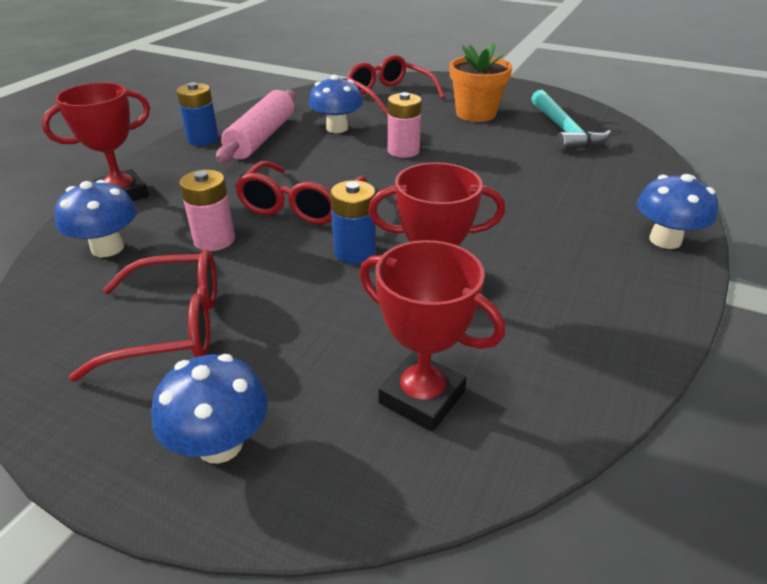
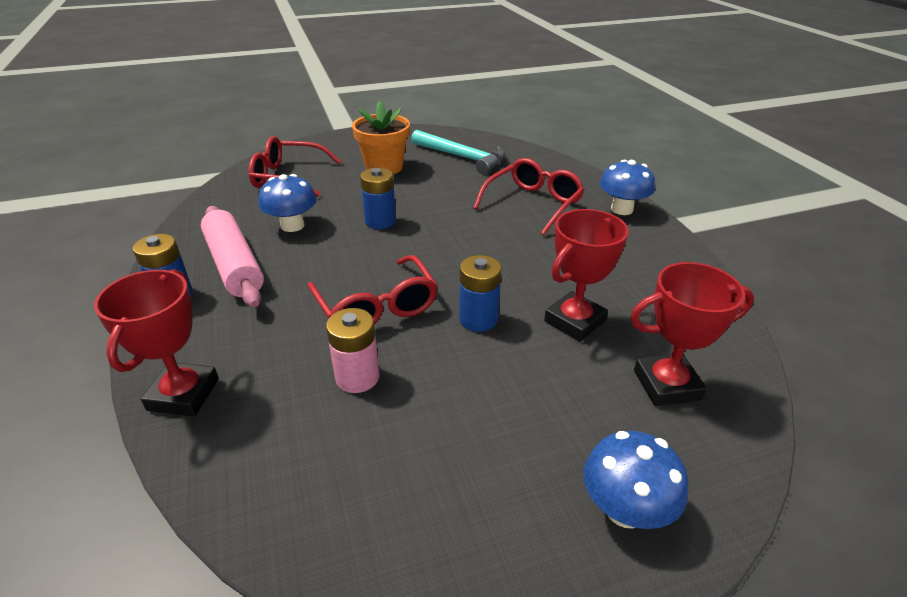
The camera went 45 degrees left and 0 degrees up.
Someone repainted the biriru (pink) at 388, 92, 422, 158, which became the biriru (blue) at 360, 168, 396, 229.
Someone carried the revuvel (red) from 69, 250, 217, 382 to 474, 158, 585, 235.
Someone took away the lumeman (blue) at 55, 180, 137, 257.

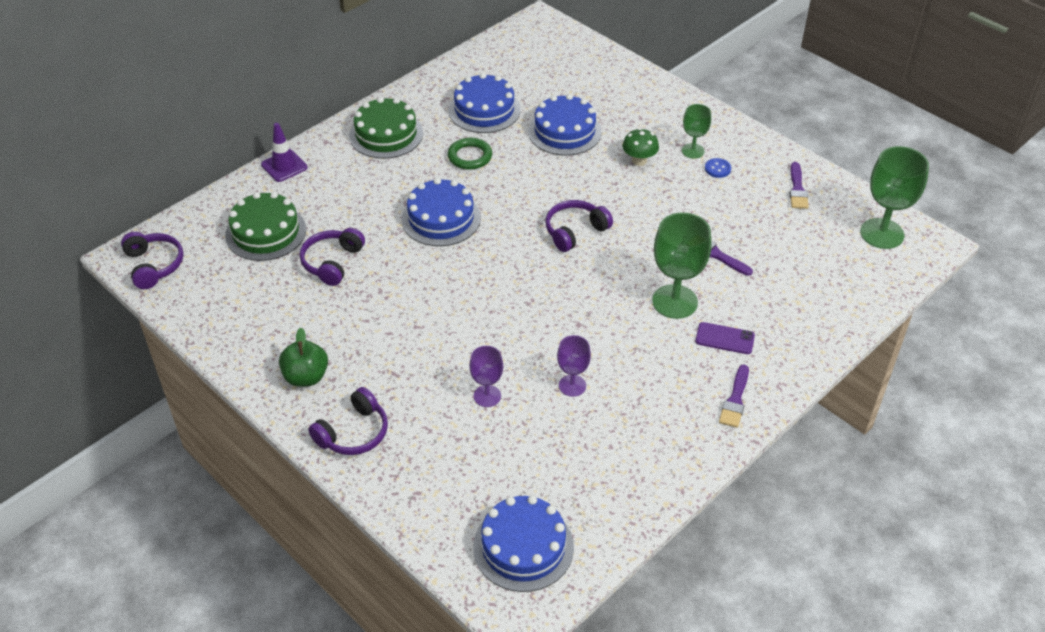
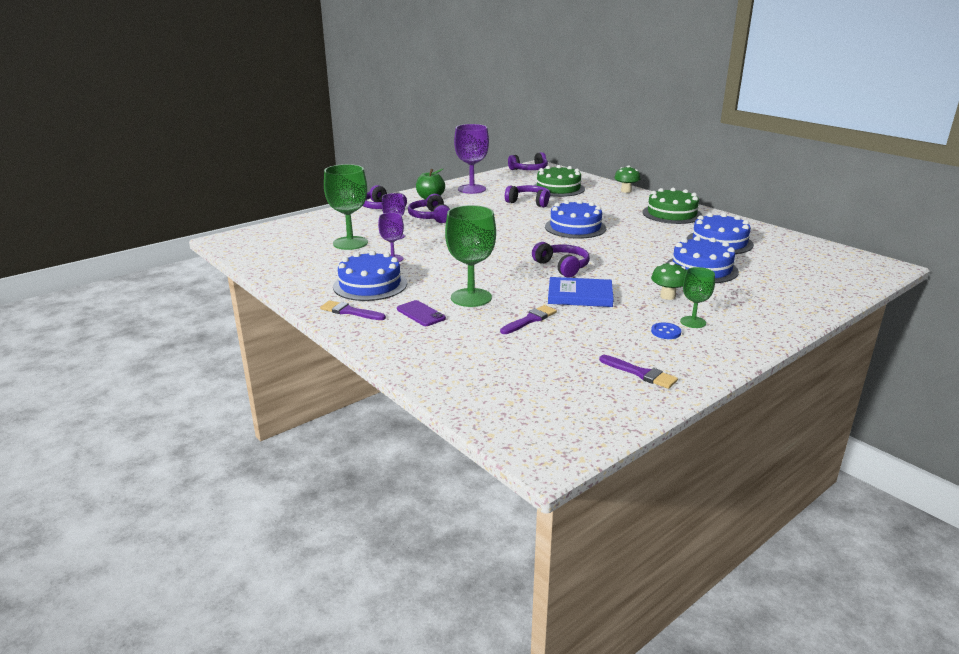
The camera went 95 degrees right and 20 degrees down.
Someone carried the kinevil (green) from 860, 146, 929, 249 to 324, 164, 368, 250.
Someone carried the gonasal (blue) from 473, 495, 574, 592 to 333, 250, 407, 301.
Someone rotated the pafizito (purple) at 696, 322, 755, 354 by 60 degrees counterclockwise.
Someone put down the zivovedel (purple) at 408, 194, 450, 223.
Someone put down the kinevil (purple) at 454, 124, 489, 194.
Someone put down the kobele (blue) at 548, 277, 614, 307.
Someone rotated the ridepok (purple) at 790, 162, 809, 209 by 150 degrees counterclockwise.
Someone swapped the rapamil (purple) at 261, 123, 308, 182 for the lumeman (green) at 614, 165, 640, 193.
Someone took away the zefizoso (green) at 448, 138, 492, 170.

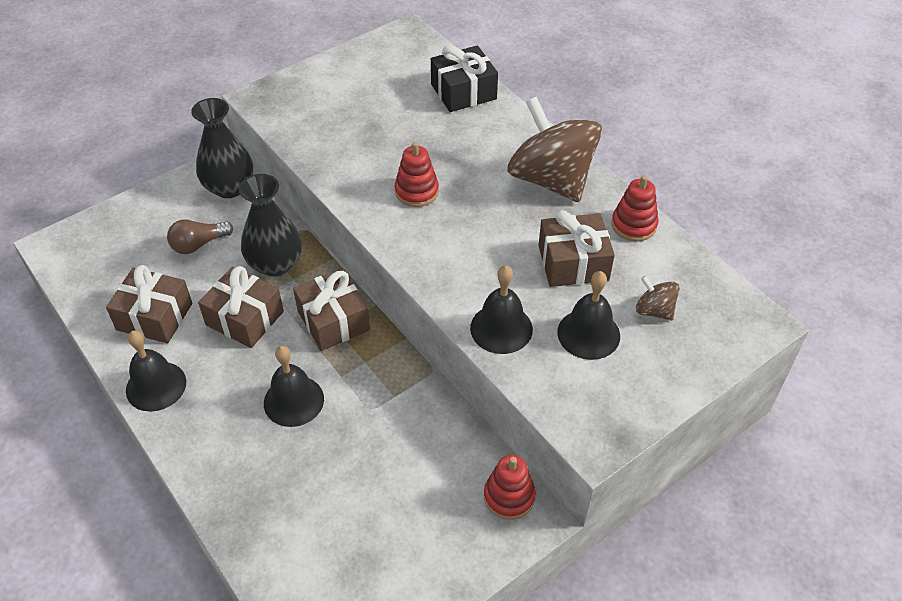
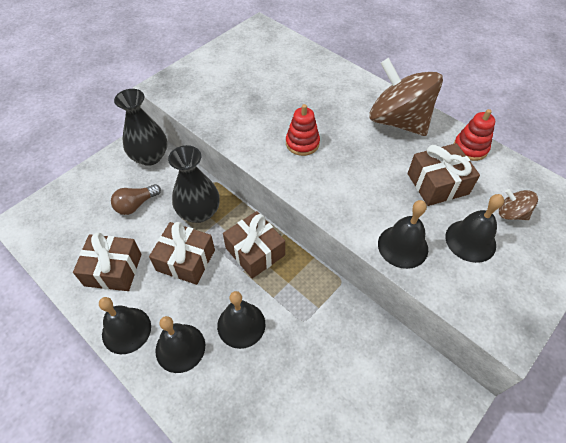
The camera went 10 degrees left and 5 degrees up.
Someone put down the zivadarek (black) at 155, 316, 205, 373.
Someone took away the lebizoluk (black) at 431, 45, 498, 112.
Someone took away the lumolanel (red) at 484, 455, 536, 520.

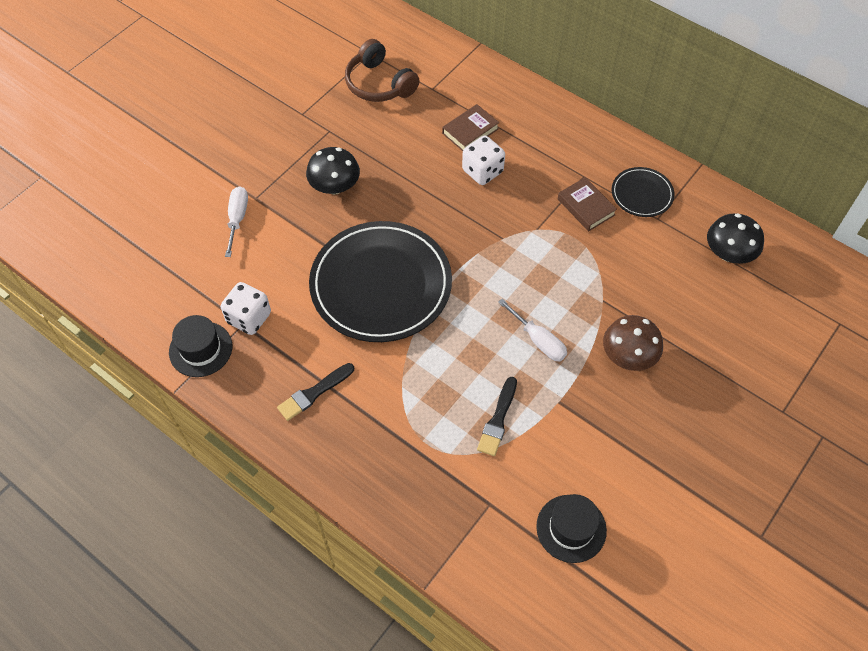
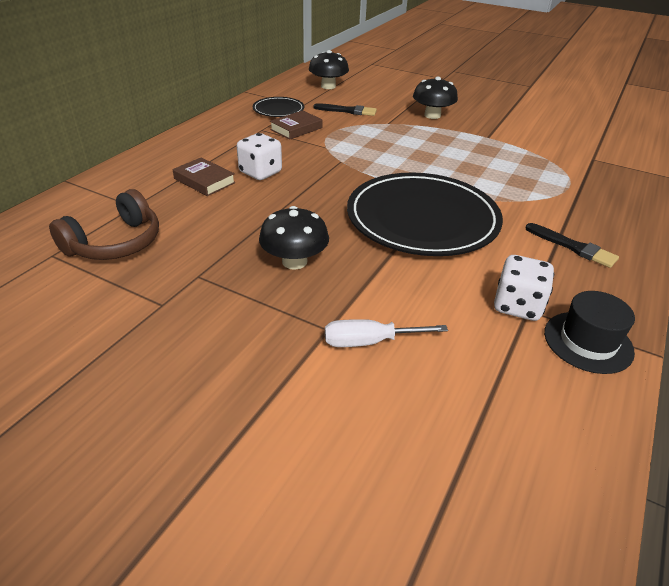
The camera went 100 degrees left and 20 degrees down.
Someone carried the ridepok (black) from 477, 377, 517, 456 to 313, 103, 377, 116.
Someone repainted the lumeman (brown) at 603, 315, 663, 371, which became the lumeman (black) at 413, 77, 458, 119.
Someone took away the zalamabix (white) at 498, 299, 567, 361.
Someone took away the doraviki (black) at 536, 494, 607, 563.

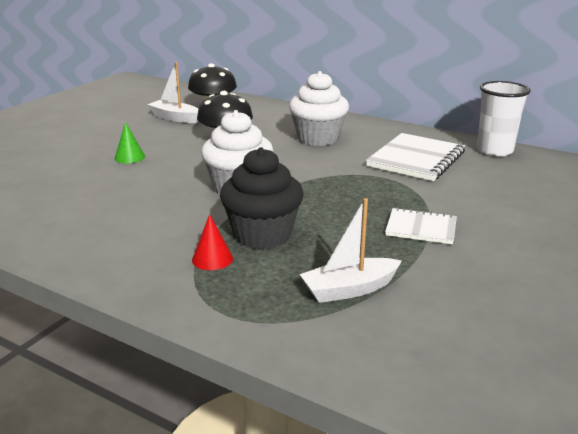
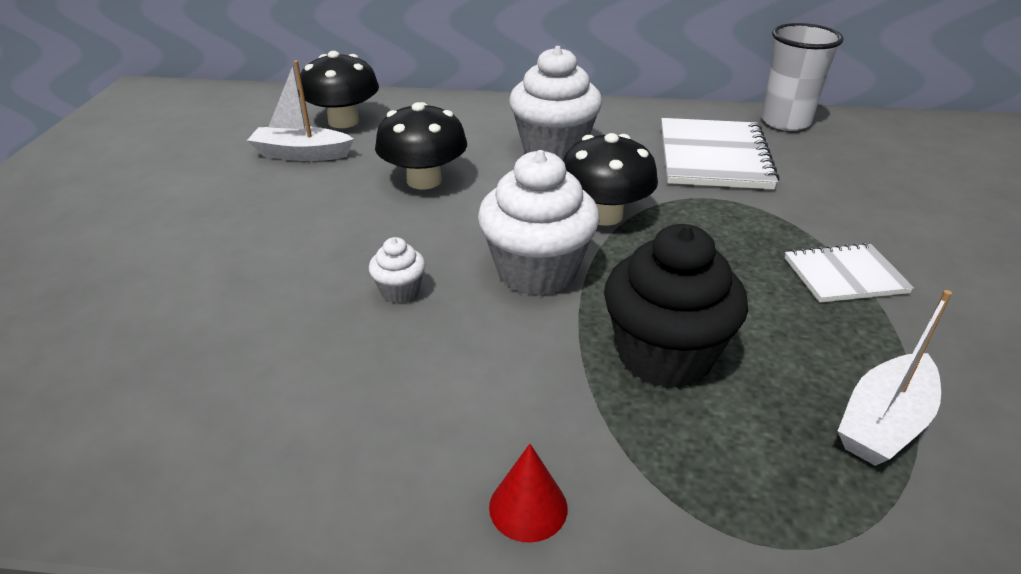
The camera went 25 degrees left and 10 degrees up.
Someone put down the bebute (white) at 369, 237, 426, 303.
Someone carried the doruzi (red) from 192, 214, 233, 270 to 489, 444, 568, 543.
Someone put down the lumeman (black) at 563, 133, 658, 226.
Someone took away the doruzi (green) at 114, 122, 145, 163.

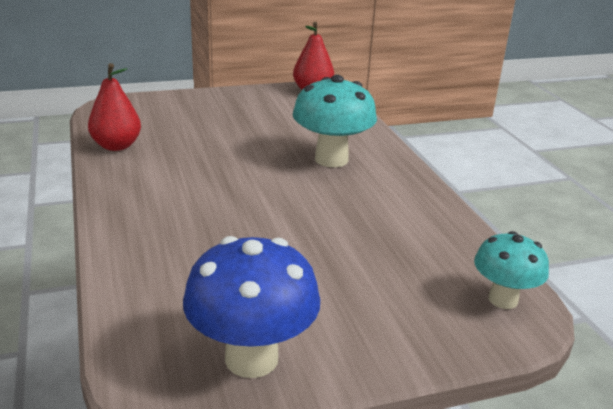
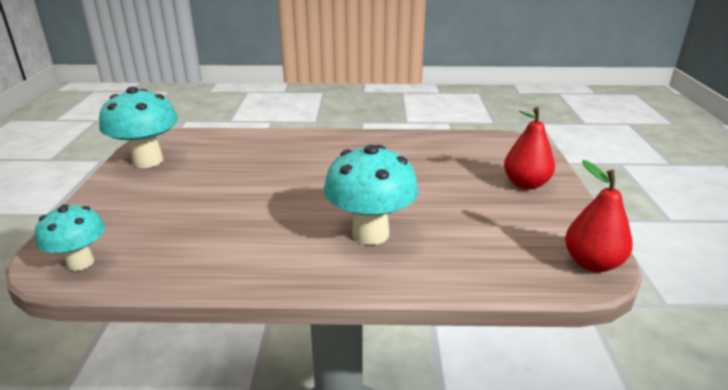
The camera went 110 degrees right and 0 degrees up.
Someone repainted the lumeman (blue) at 183, 236, 320, 378, which became the lumeman (turquoise) at 99, 87, 178, 168.
Someone carried the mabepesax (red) from 88, 63, 141, 151 to 504, 107, 555, 190.

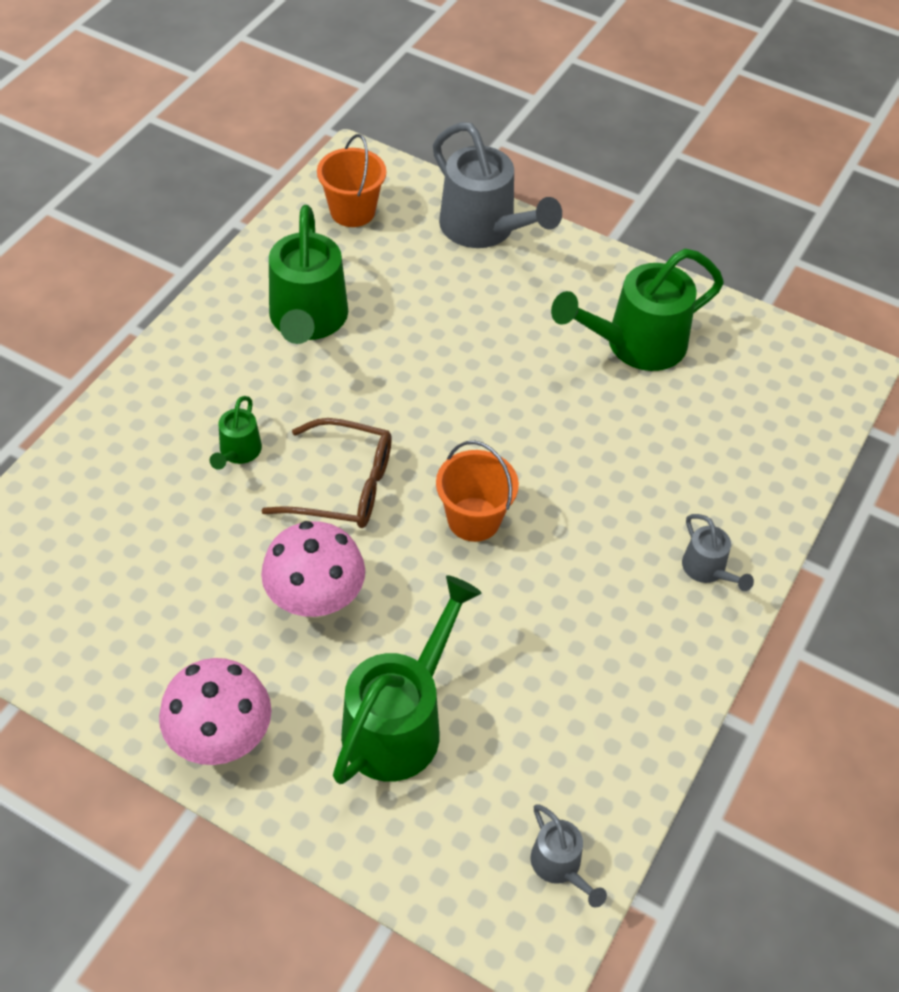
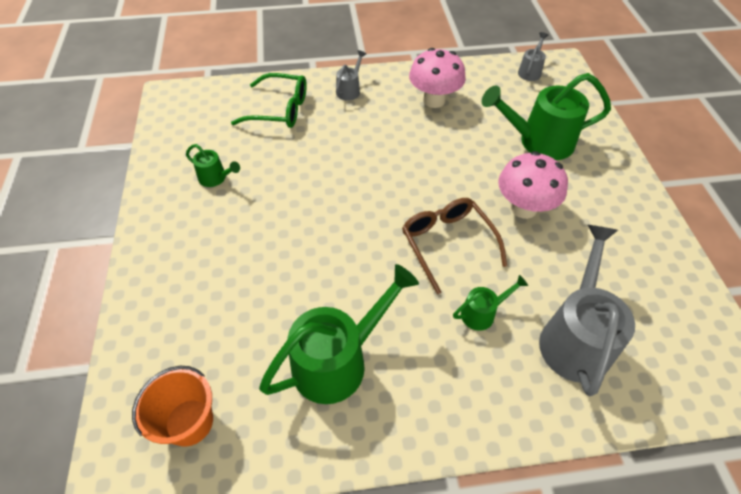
The camera went 125 degrees left and 0 degrees up.
Someone scaled the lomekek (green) at 551, 248, 724, 371 by 0.49.
Someone put down the revuvel (green) at 231, 73, 307, 128.
Someone carried the lumeman (pink) from 159, 658, 271, 765 to 409, 48, 466, 108.
Someone carried the lomekek (grey) from 433, 122, 562, 248 to 539, 225, 635, 396.
Someone took away the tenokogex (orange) at 436, 441, 519, 542.

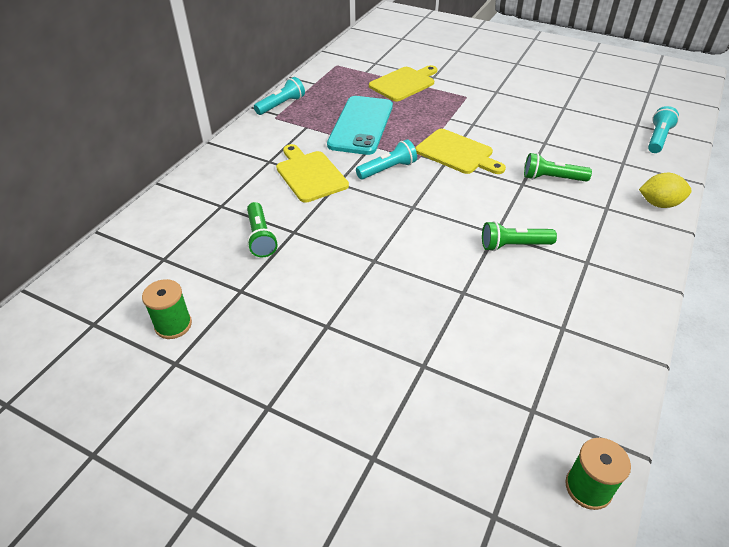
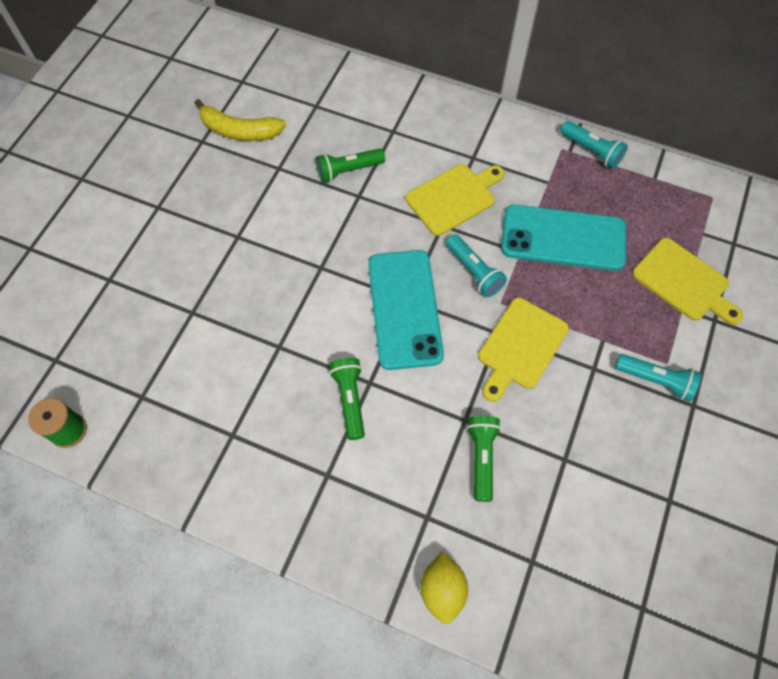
The camera went 85 degrees right and 20 degrees up.
Someone swapped the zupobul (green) at 142, 279, 192, 339 for the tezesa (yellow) at 195, 99, 286, 141.
Someone put down the pafizito (turquoise) at 368, 250, 444, 370.
Someone carried the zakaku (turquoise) from 648, 106, 679, 153 to 615, 354, 701, 402.

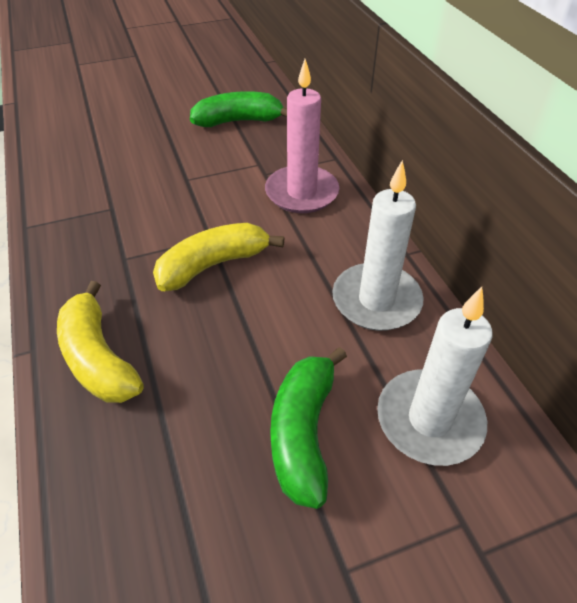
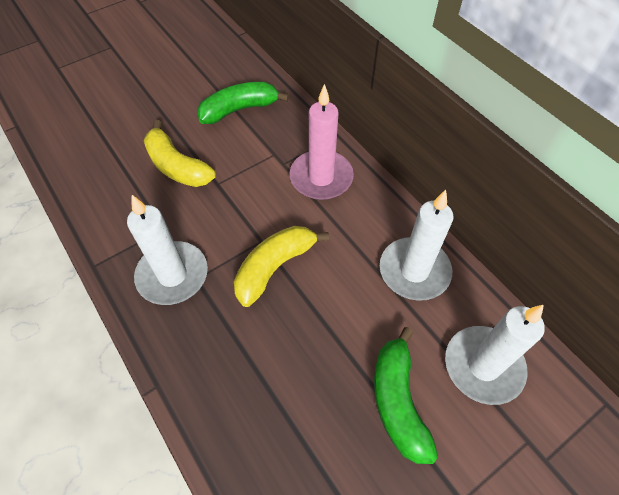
The camera went 15 degrees left and 10 degrees up.
Someone put down the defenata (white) at 127, 195, 208, 305.
Someone carried the tezesa (yellow) from 57, 281, 143, 403 to 144, 120, 216, 187.

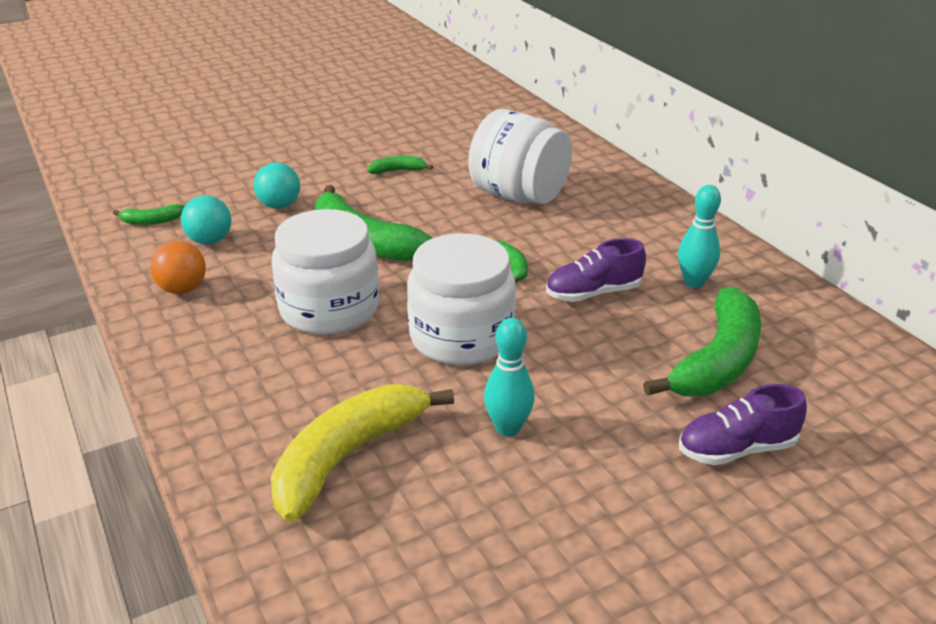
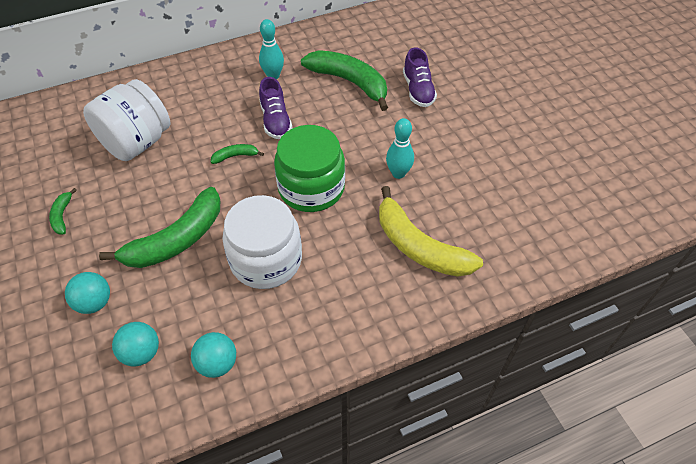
The camera went 85 degrees left and 20 degrees up.
Someone repainted the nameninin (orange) at 150, 241, 206, 294, which became the nameninin (turquoise) at 191, 332, 236, 378.
Someone repainted the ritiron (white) at 407, 233, 516, 365, which became the ritiron (green) at 274, 125, 345, 212.
Someone took away the tezesa (green) at 113, 204, 185, 225.

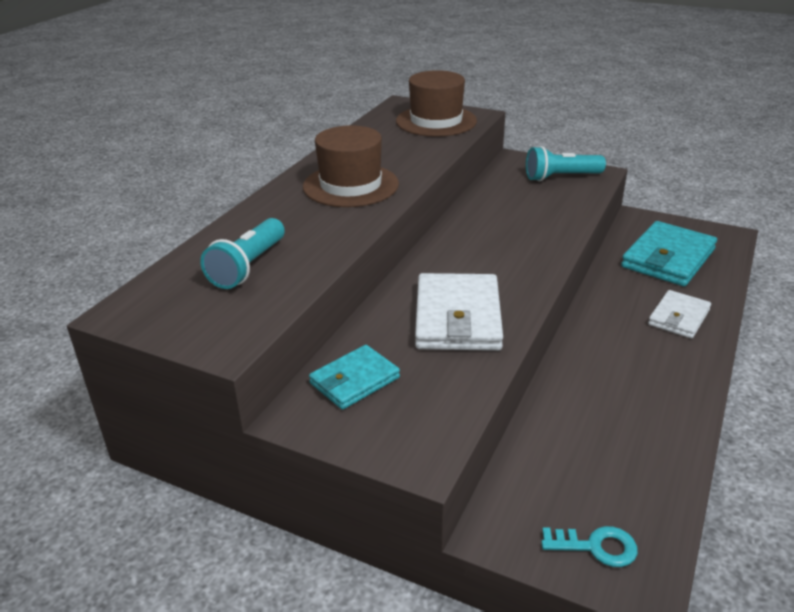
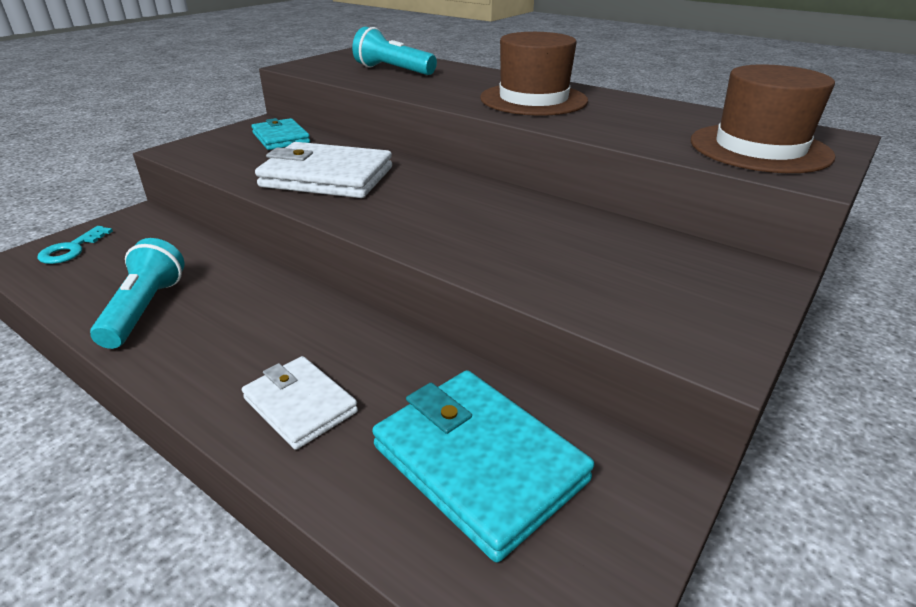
The camera went 100 degrees right and 0 degrees up.
Someone carried the zakaku (turquoise) from 526, 146, 606, 181 to 90, 238, 185, 349.

